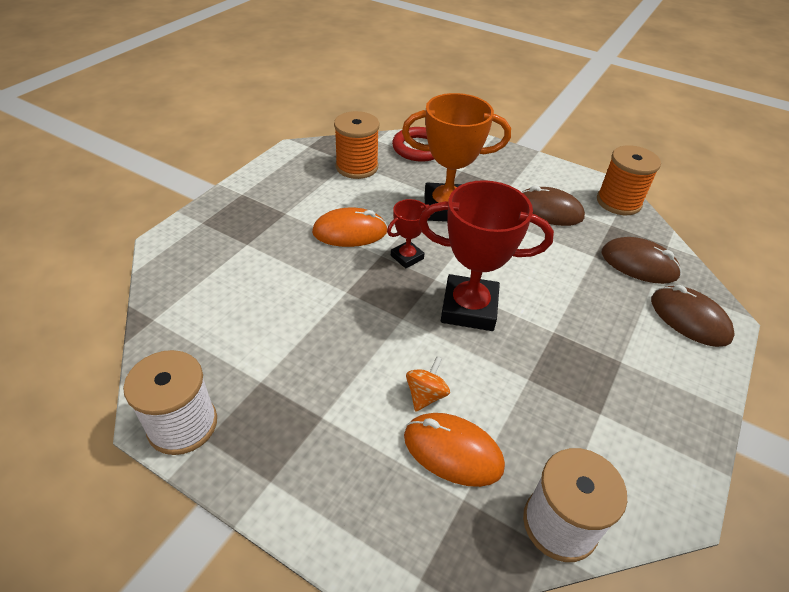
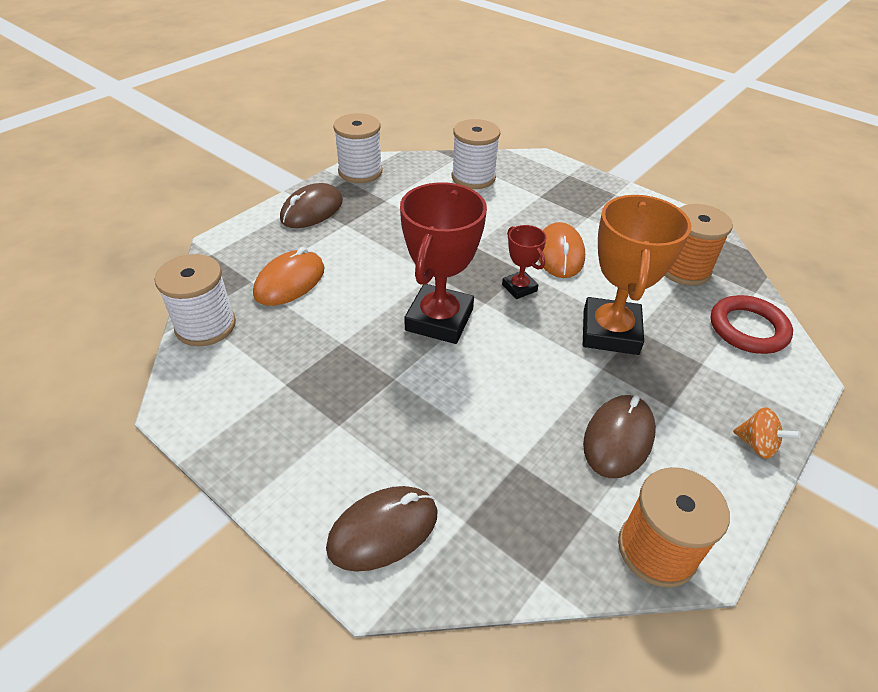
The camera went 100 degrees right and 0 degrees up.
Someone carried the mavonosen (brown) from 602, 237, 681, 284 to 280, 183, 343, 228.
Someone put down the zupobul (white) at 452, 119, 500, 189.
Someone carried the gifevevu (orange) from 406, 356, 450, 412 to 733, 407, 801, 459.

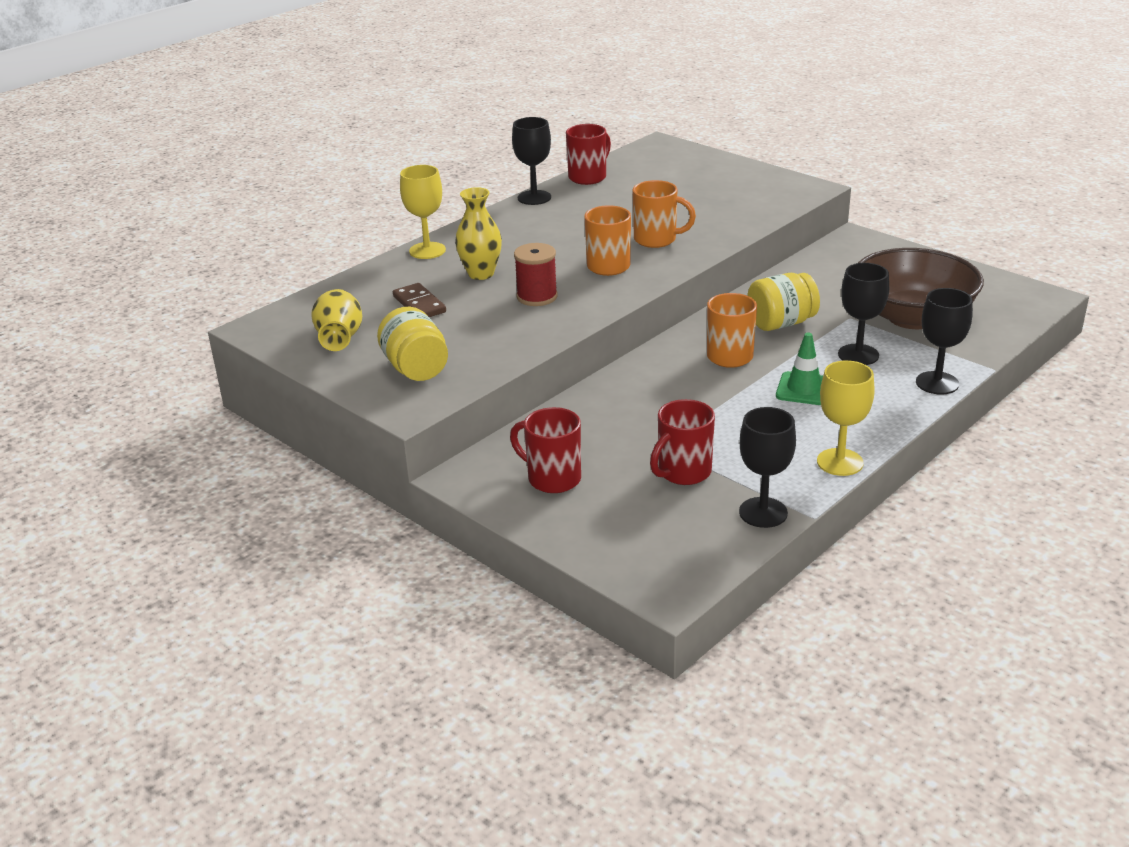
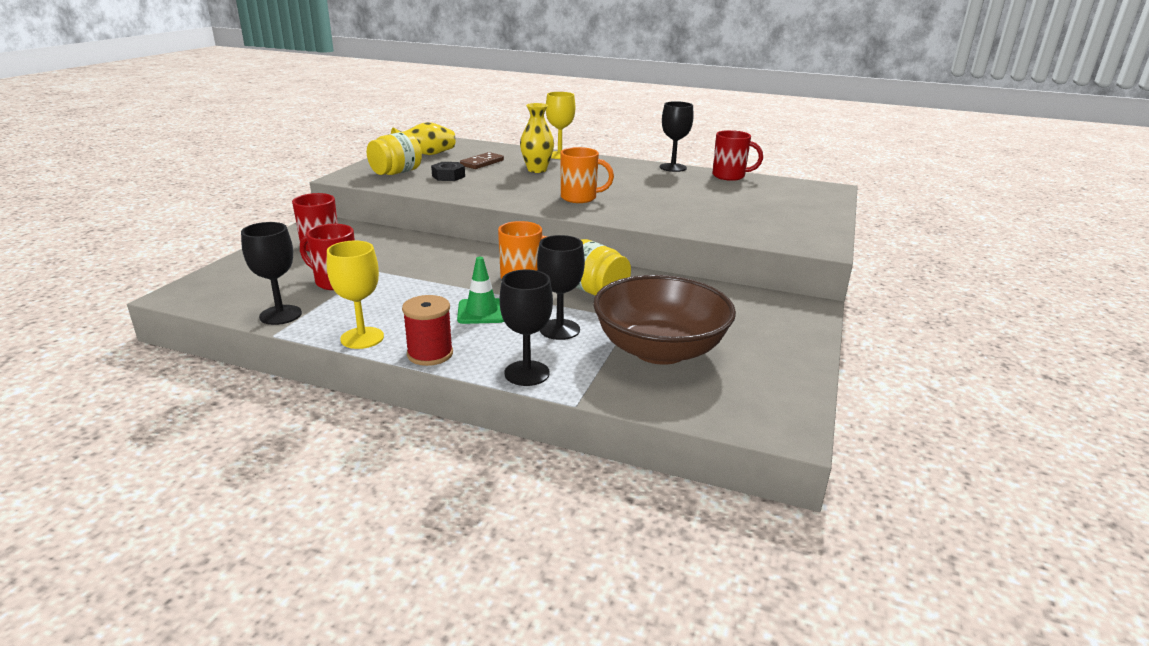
The camera went 65 degrees right and 5 degrees down.
Someone carried the zupobul (red) from 514, 243, 558, 306 to 402, 295, 453, 366.
Someone put down the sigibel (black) at 431, 162, 465, 181.
Someone took away the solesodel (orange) at 632, 180, 696, 248.

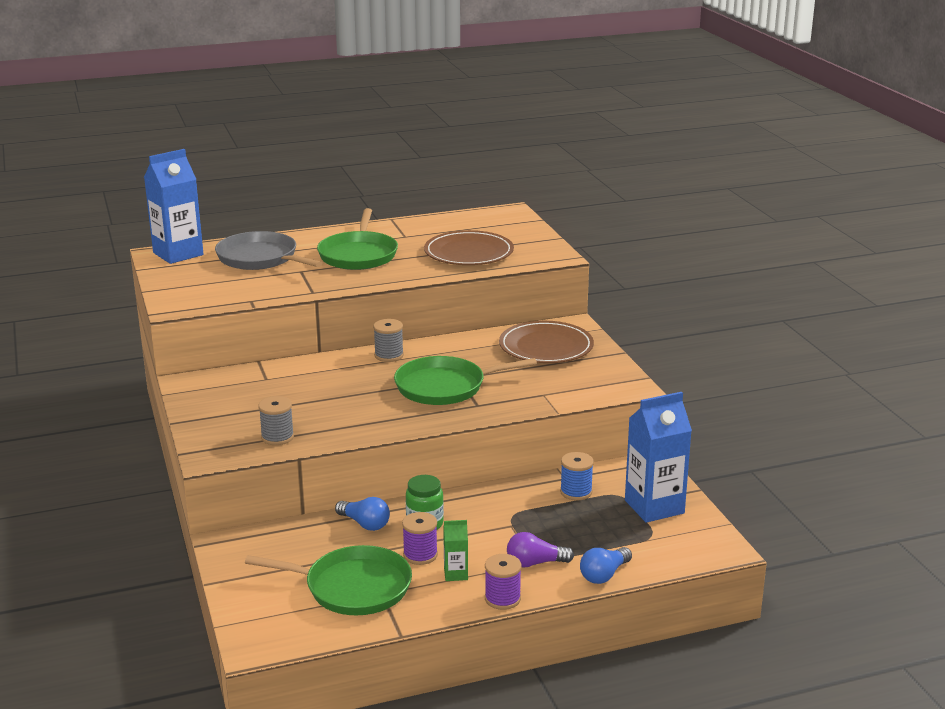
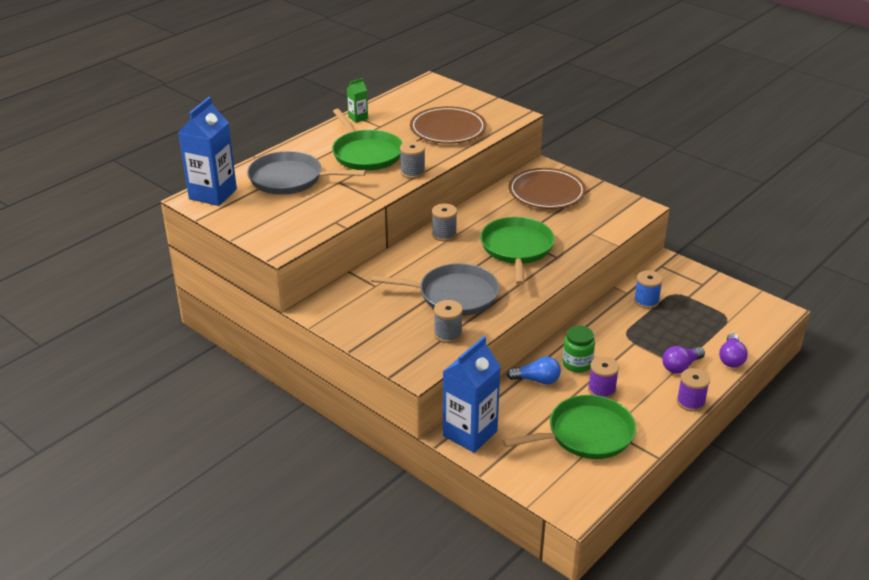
The camera went 30 degrees left and 10 degrees up.
Someone carried the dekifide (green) from 443, 520, 468, 581 to 347, 78, 368, 123.
Someone put down the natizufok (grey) at 371, 263, 499, 316.
Someone put down the zupobul (grey) at 400, 141, 425, 179.
Someone carried the dekifide (blue) from 625, 392, 692, 523 to 443, 336, 501, 453.
Someone rotated the natizufok (green) at 394, 356, 537, 405 by 135 degrees clockwise.
Someone repainted the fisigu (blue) at 580, 547, 632, 584, which became the fisigu (purple) at 719, 333, 748, 368.

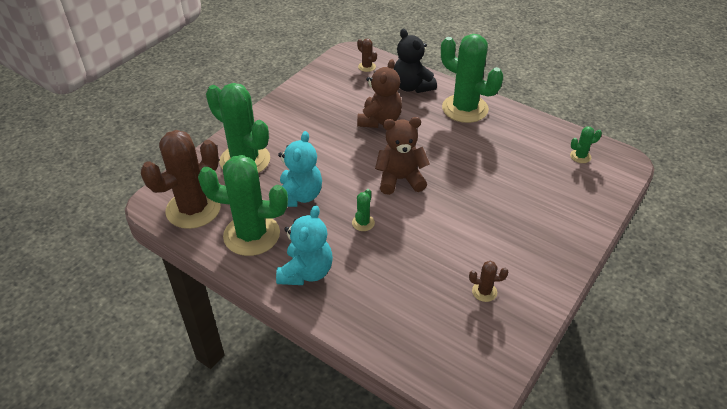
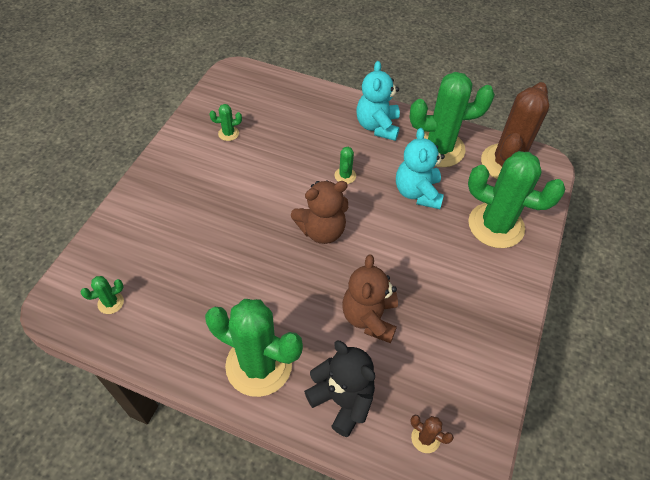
The camera went 165 degrees right and 10 degrees up.
Someone repainted the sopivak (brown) at 469, 261, 508, 302, which became the sopivak (green) at 209, 104, 242, 141.

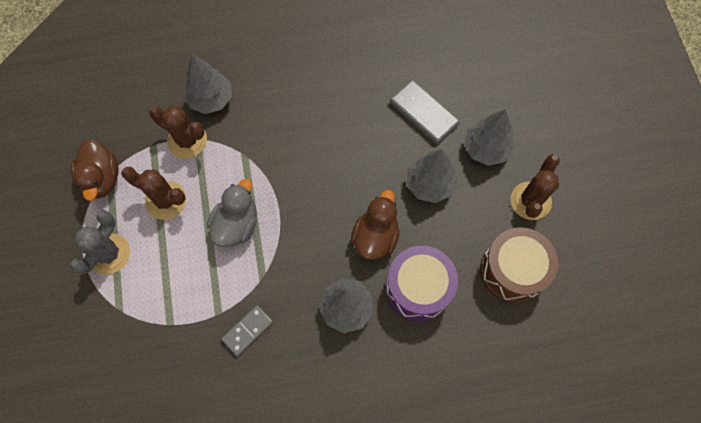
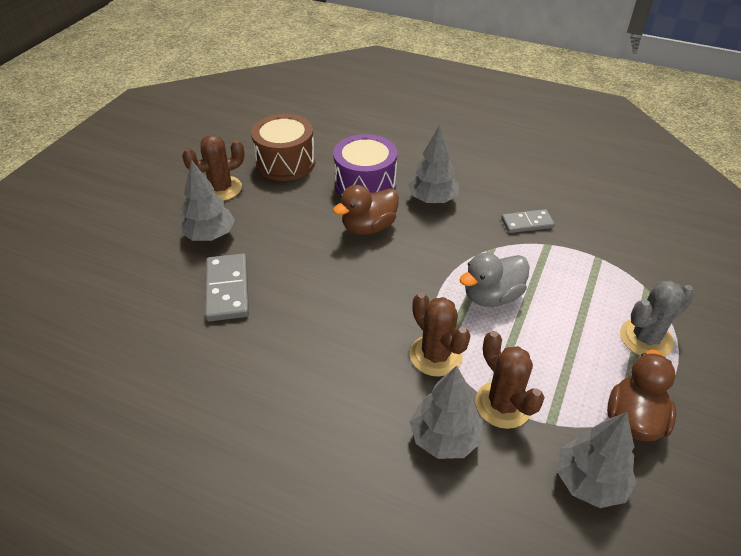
The camera went 145 degrees left and 25 degrees down.
Someone carried the sopivak (brown) from 121, 167, 186, 220 to 410, 293, 471, 377.
Someone carried the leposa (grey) from 407, 149, 458, 203 to 557, 412, 637, 508.

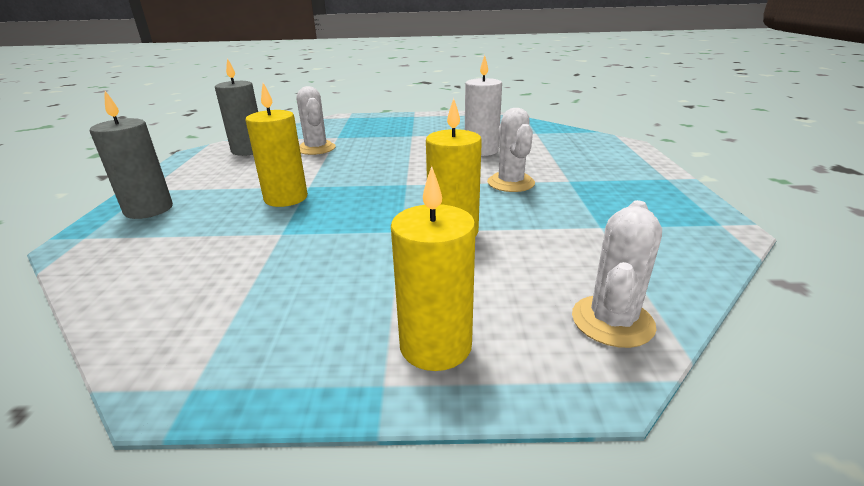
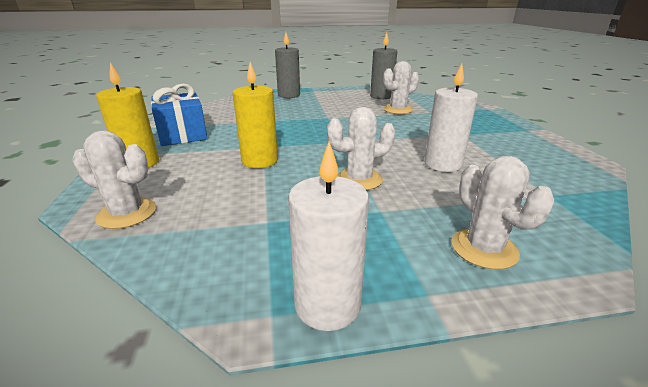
The camera went 80 degrees right and 0 degrees up.
Someone put down the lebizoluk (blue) at 151, 84, 208, 146.
Someone put down the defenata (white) at 288, 142, 369, 331.
Someone put down the sopivak (white) at 452, 156, 554, 270.
Someone took away the defenata (yellow) at 246, 83, 308, 207.

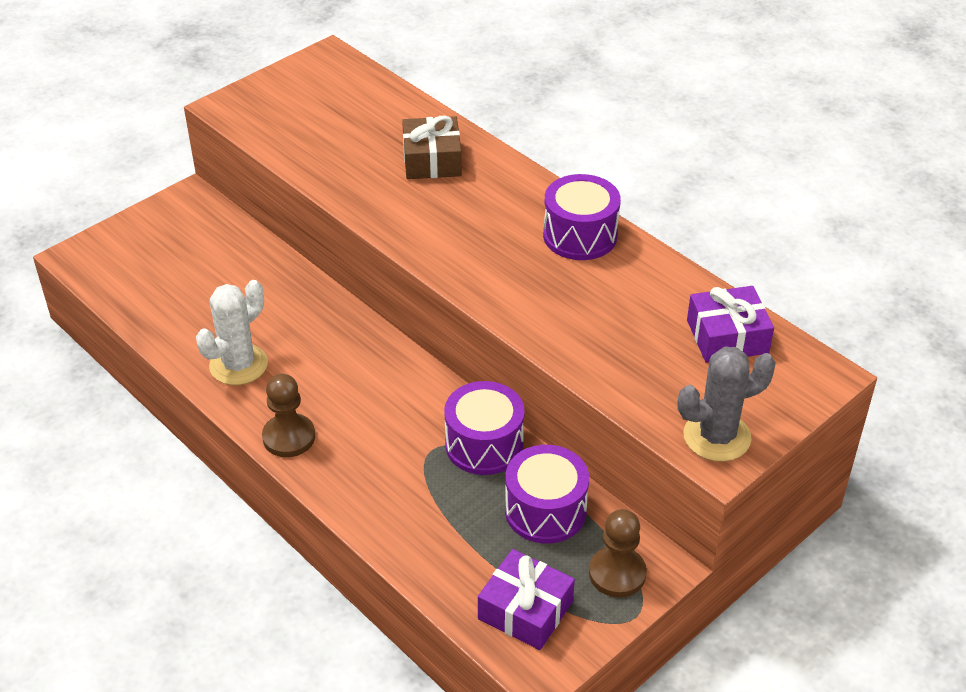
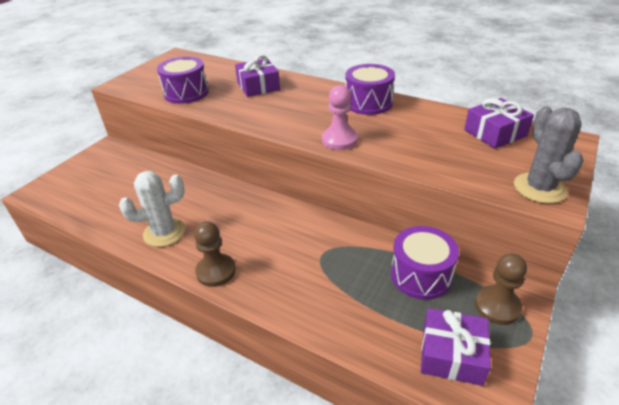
The camera went 15 degrees left and 5 degrees down.
Someone rotated the sopivak (white) at 196, 280, 268, 385 by 45 degrees clockwise.
Someone carried the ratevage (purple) from 444, 381, 525, 475 to 157, 56, 209, 104.
Someone repainted the lebizoluk (brown) at 402, 116, 462, 179, which became the lebizoluk (purple) at 235, 55, 280, 97.
Someone put down the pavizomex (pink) at 322, 85, 358, 150.
Someone rotated the sopivak (grey) at 677, 347, 776, 462 by 60 degrees counterclockwise.

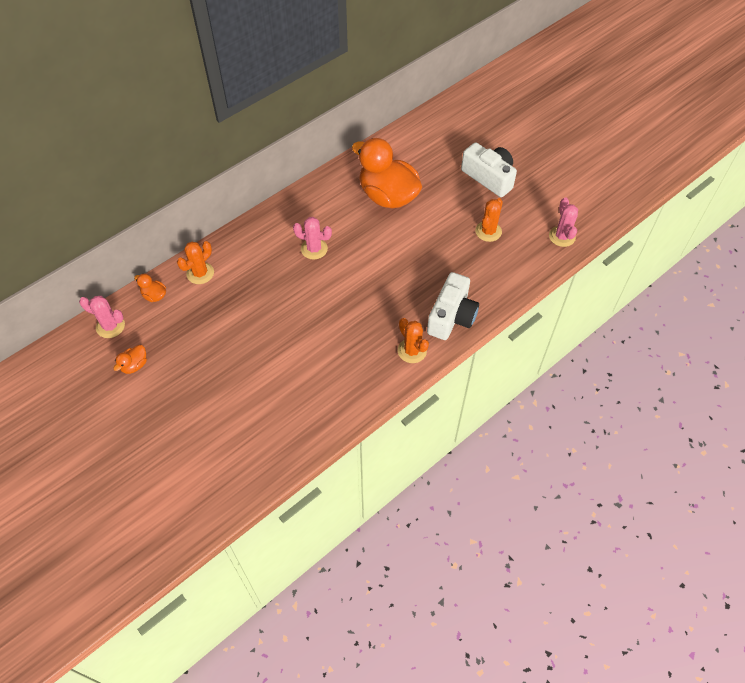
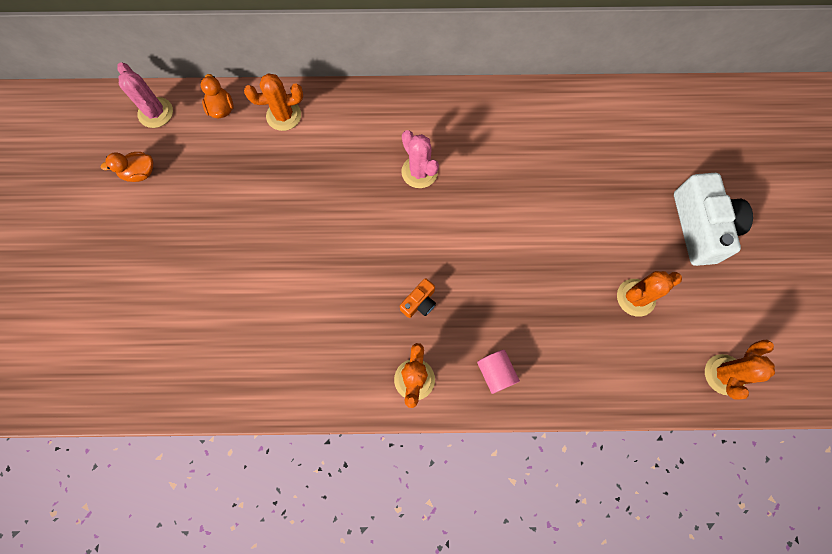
The camera went 40 degrees right and 15 degrees up.
Someone put down the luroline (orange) at 400, 278, 436, 318.
Someone swapped the luroline (white) at 427, 272, 479, 340 for the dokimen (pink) at 477, 350, 520, 394.
Someone repainted the sopivak (pink) at 549, 198, 578, 247, which became the sopivak (orange) at 705, 340, 775, 400.
Someone took away the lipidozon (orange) at 352, 138, 422, 208.

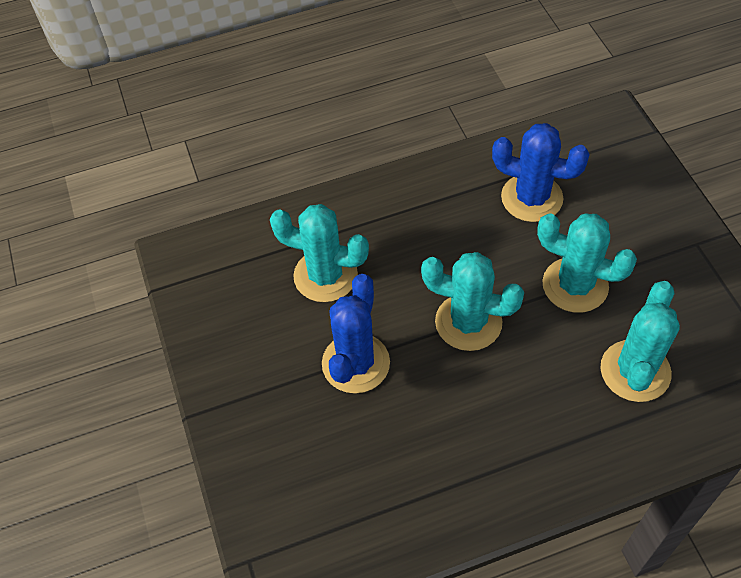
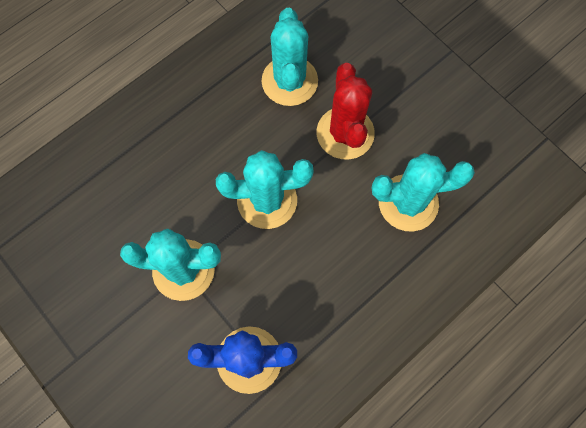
The camera went 155 degrees right and 15 degrees up.
Someone carried the sopivak (turquoise) from 600, 281, 680, 402 to 262, 8, 318, 106.
Someone repainted the sopivak (blue) at 322, 274, 390, 394, which became the sopivak (red) at 317, 63, 375, 159.

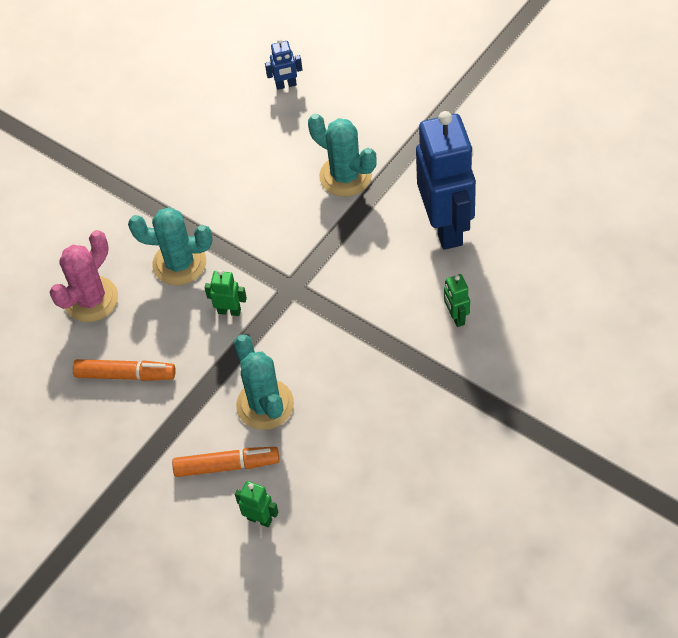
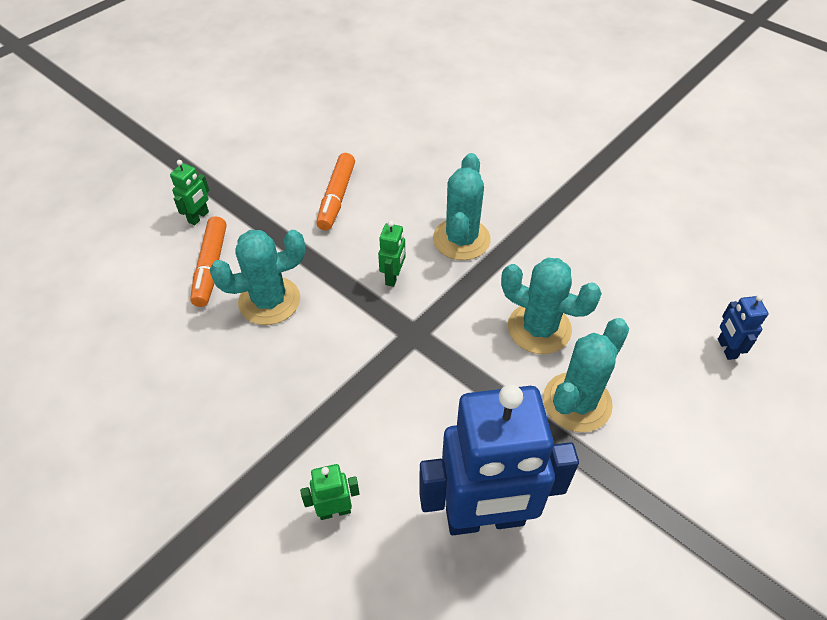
The camera went 90 degrees right and 5 degrees down.
Someone carried the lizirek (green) from 235, 481, 279, 527 to 170, 160, 209, 225.
Someone put down the sopivak (turquoise) at 501, 258, 602, 354.
Someone took away the sopivak (pink) at 50, 230, 118, 322.

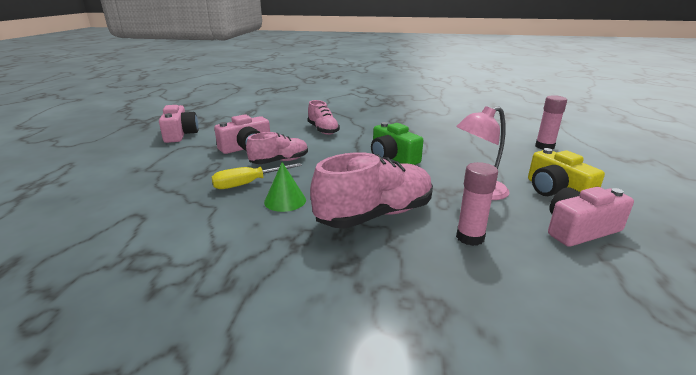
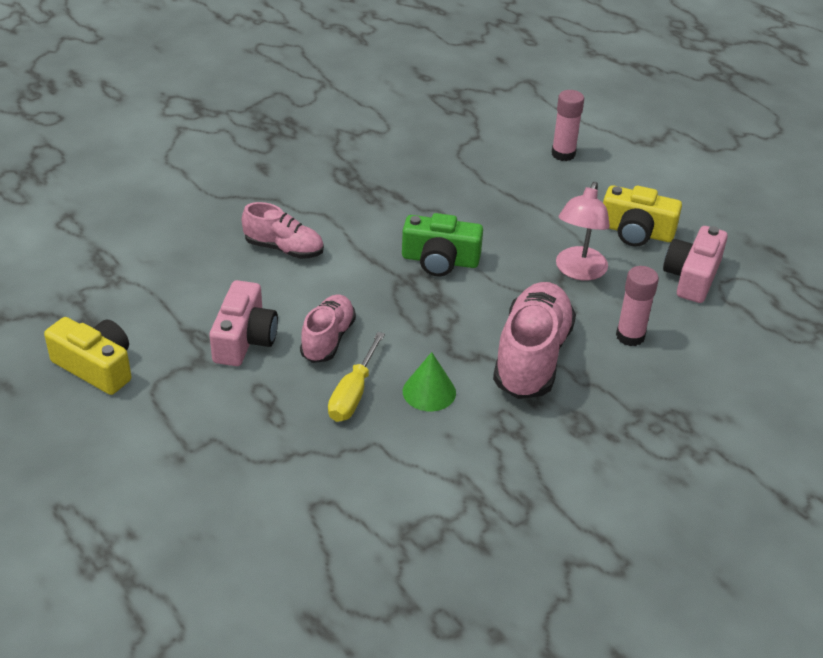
The camera went 45 degrees left and 15 degrees up.
Someone repainted the luroline (pink) at 159, 105, 199, 143, which became the luroline (yellow) at 44, 317, 132, 395.

